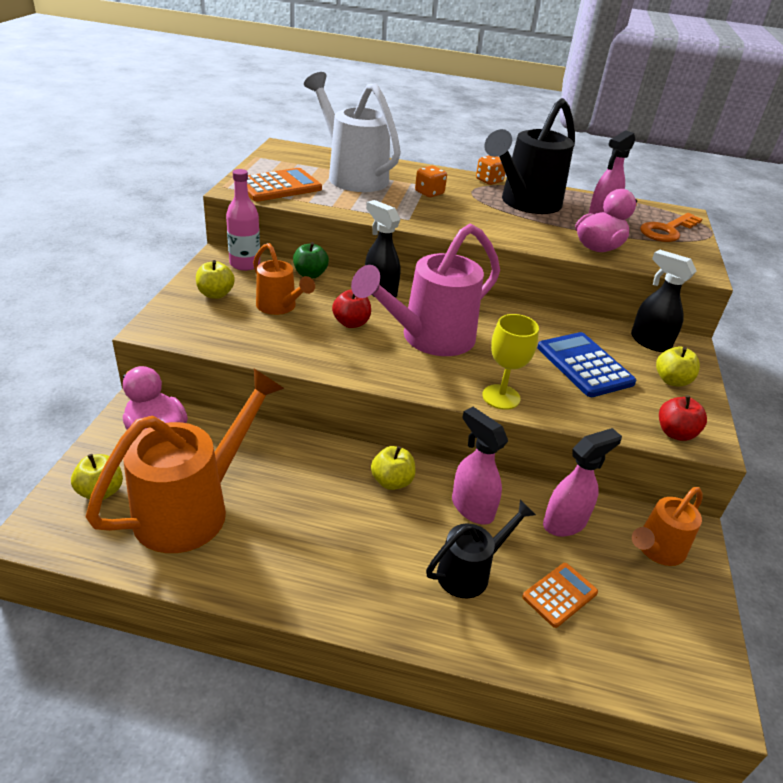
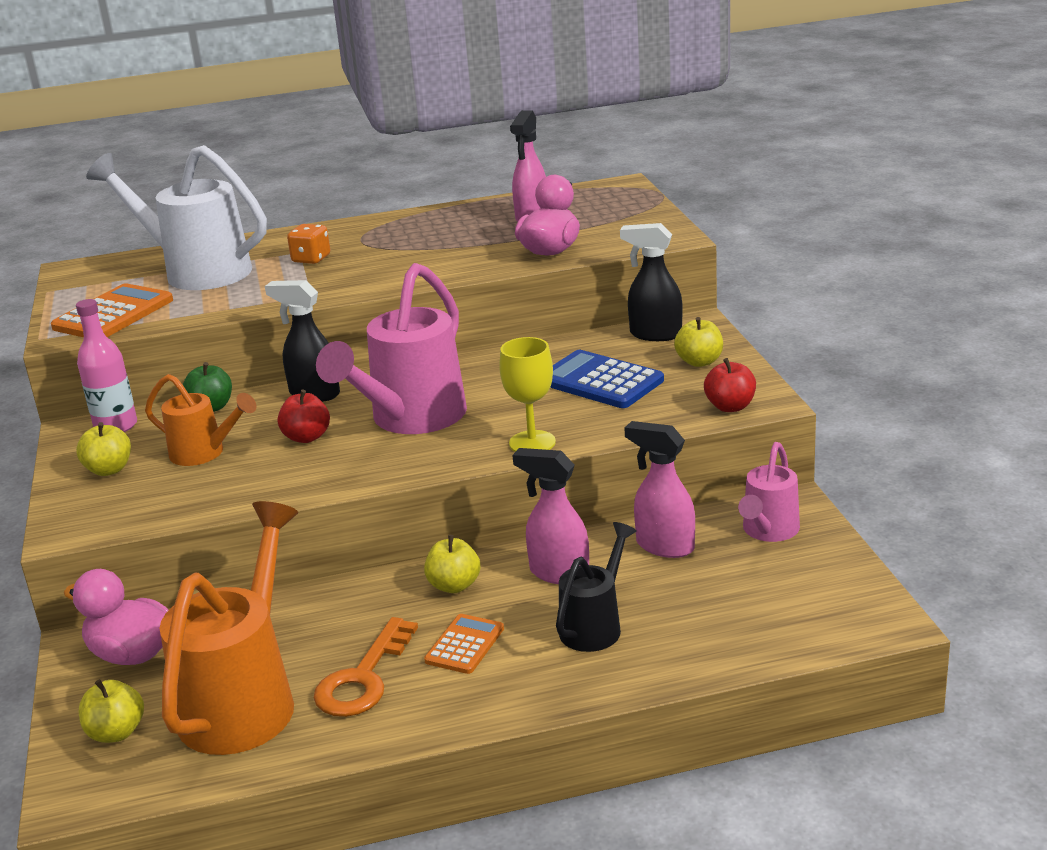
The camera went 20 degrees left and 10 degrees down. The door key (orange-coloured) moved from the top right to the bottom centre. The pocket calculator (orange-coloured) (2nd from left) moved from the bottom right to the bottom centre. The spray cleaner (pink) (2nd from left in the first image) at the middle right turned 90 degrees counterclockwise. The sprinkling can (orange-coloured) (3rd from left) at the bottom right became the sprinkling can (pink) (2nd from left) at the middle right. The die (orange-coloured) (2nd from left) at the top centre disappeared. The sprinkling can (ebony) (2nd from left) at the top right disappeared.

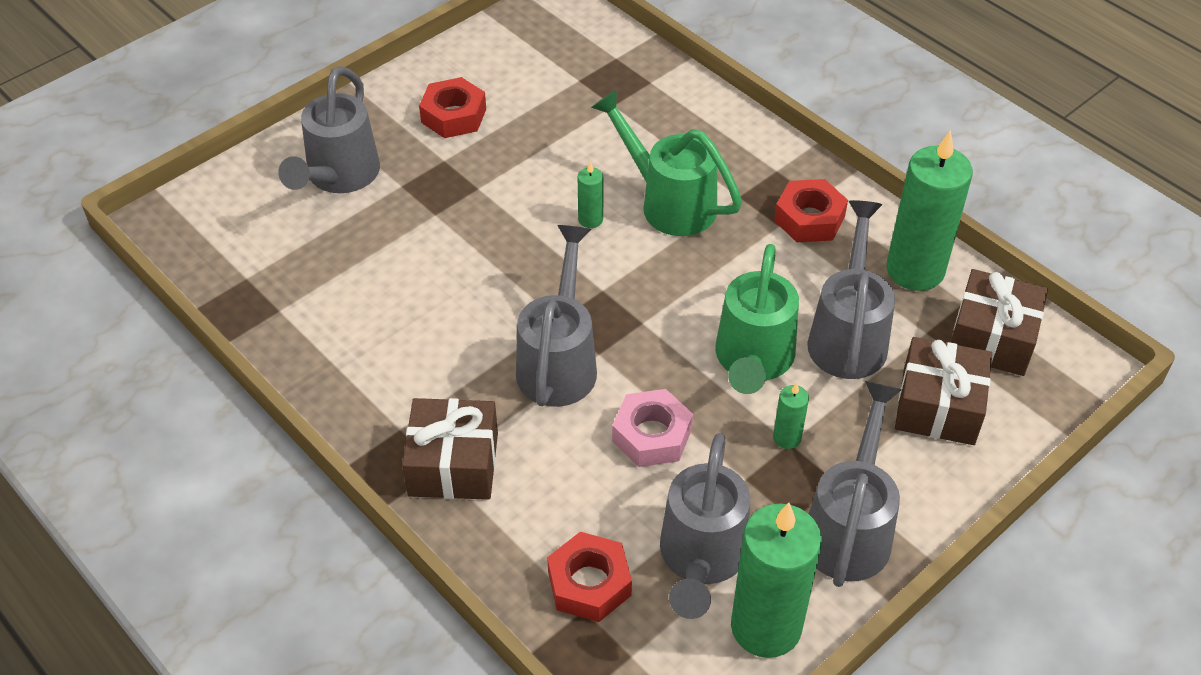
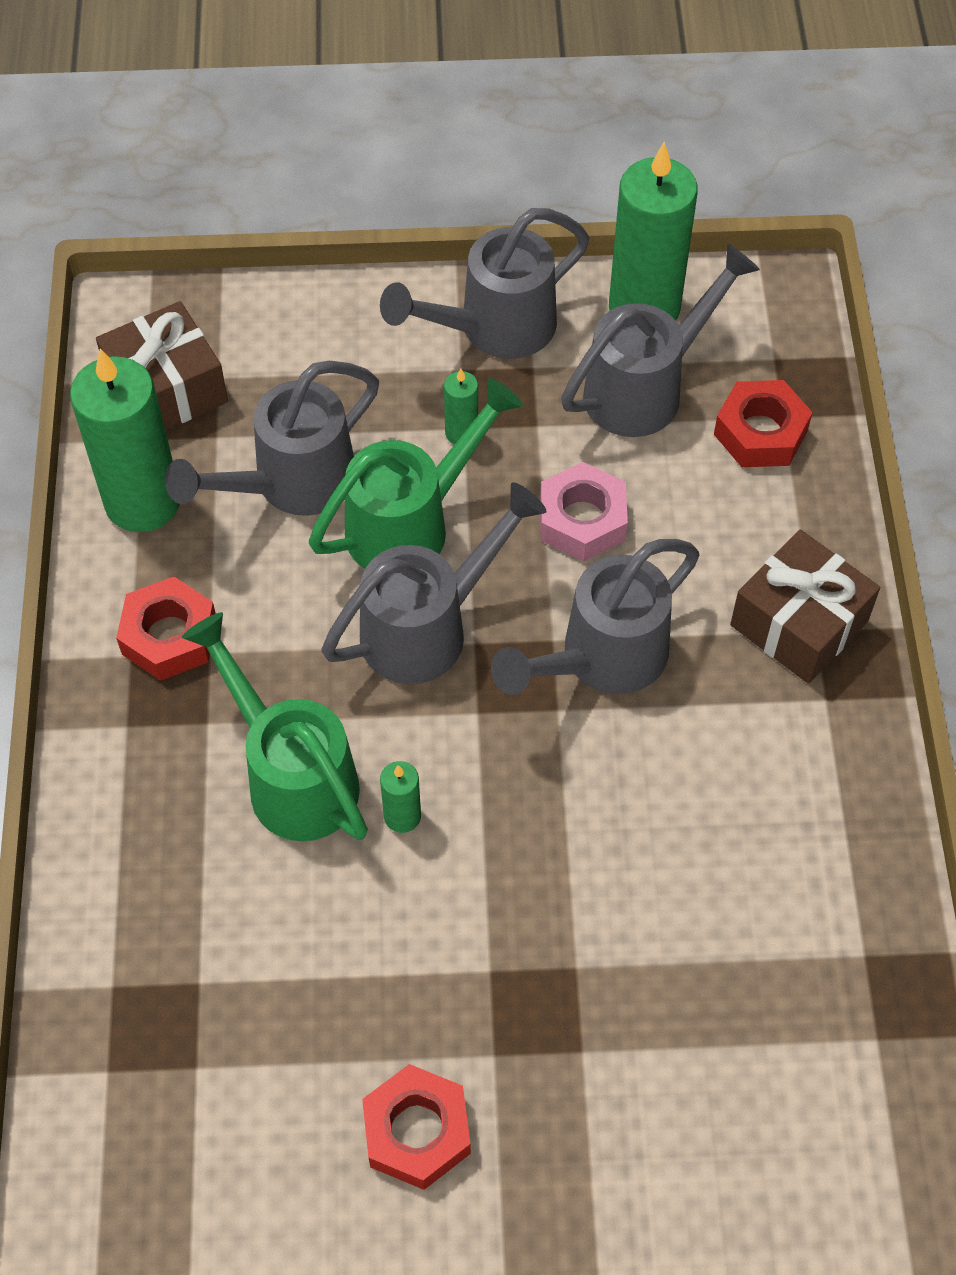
The camera went 140 degrees left and 10 degrees up. The sprinkling can (emerald) (1st from left) at the top centre turned 150 degrees clockwise. The sprinkling can (grey) (1st from left in the first image) moved from the top left to the centre. The gift (dark brown) (2nd from left) at the middle right disappeared.

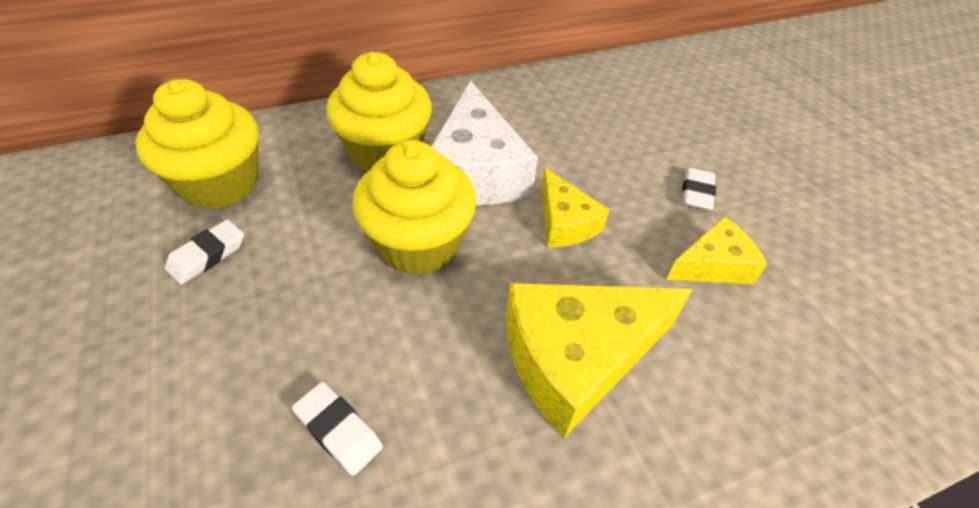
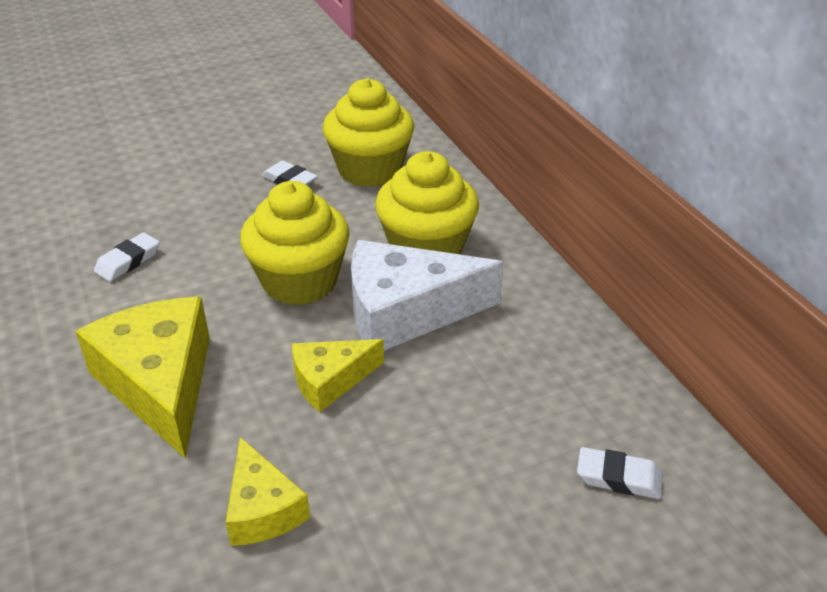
The camera went 90 degrees right and 10 degrees down. The eraser (white) (3rd from left) moved from the middle right to the bottom right.

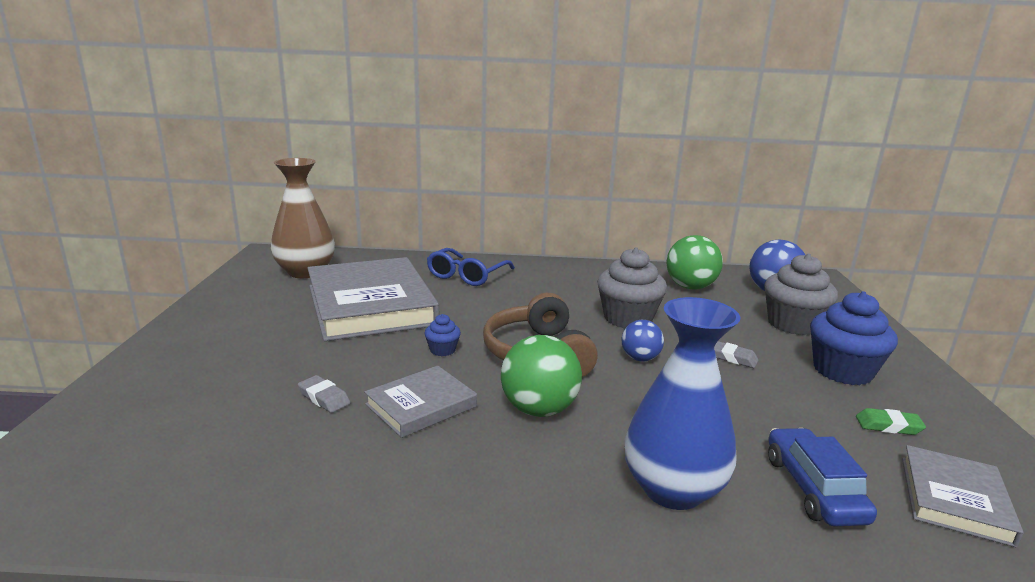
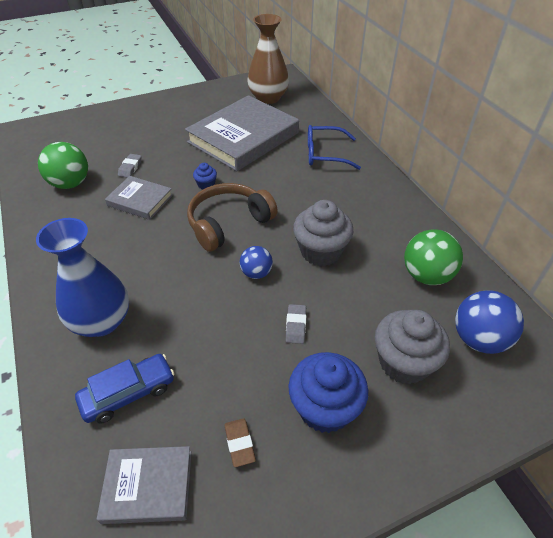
The camera went 65 degrees right and 25 degrees up. The sphere (emerald) (1st from left) moved from the centre to the top left. The eraser (emerald) at the bottom right became the eraser (dark brown) at the bottom centre.

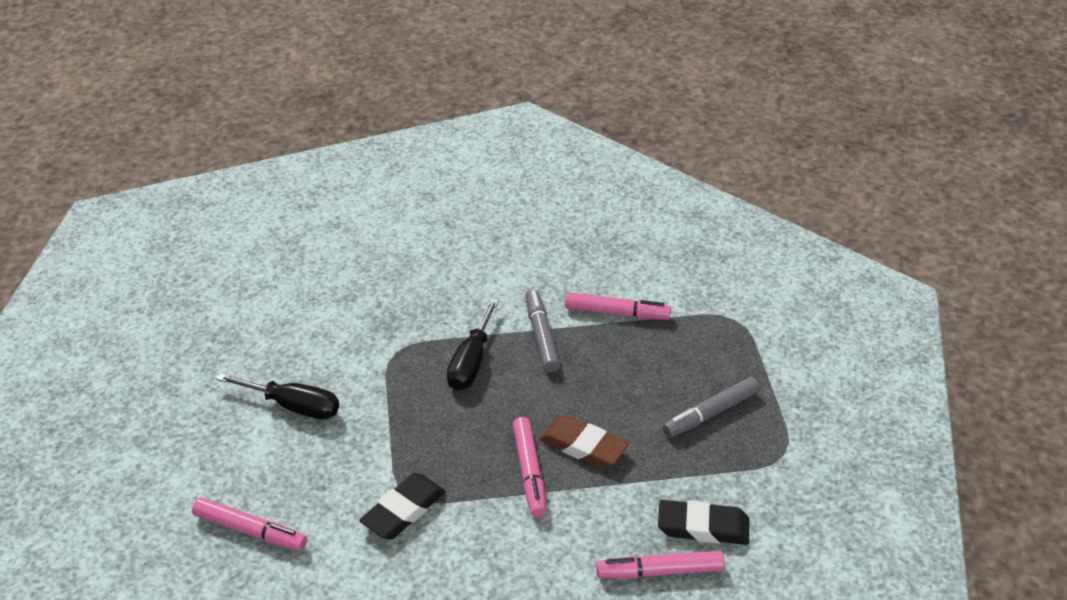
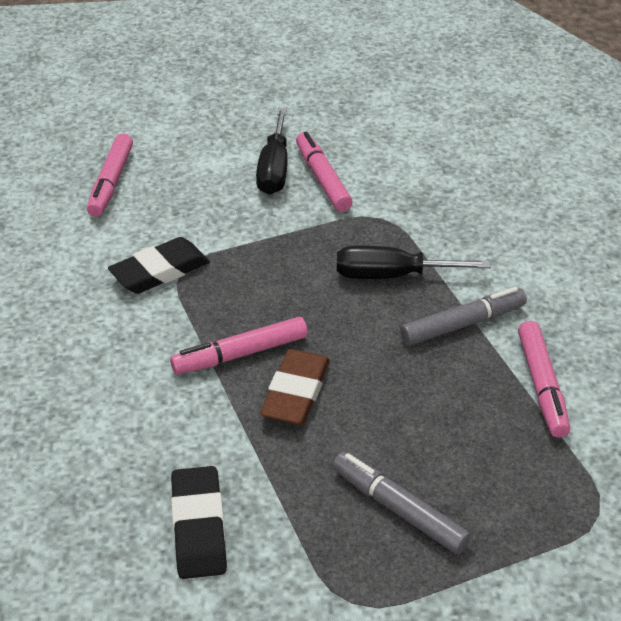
The camera went 75 degrees right and 0 degrees up. The eraser (ebony) (1st from left) at the bottom centre turned 60 degrees counterclockwise. The marker pen (pink) (4th from left in the first image) moved from the bottom centre to the top centre.

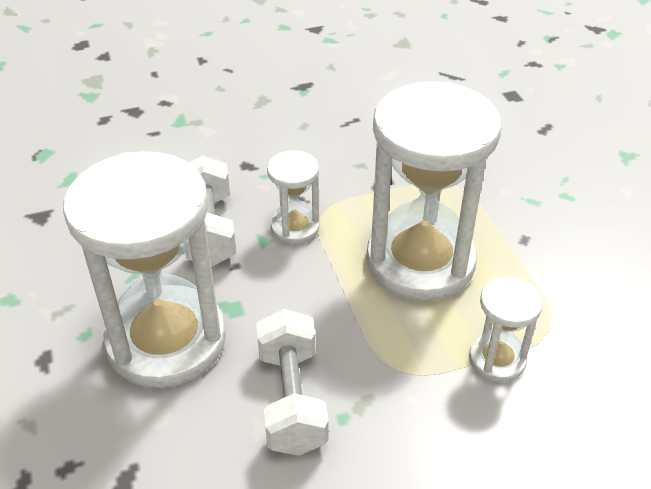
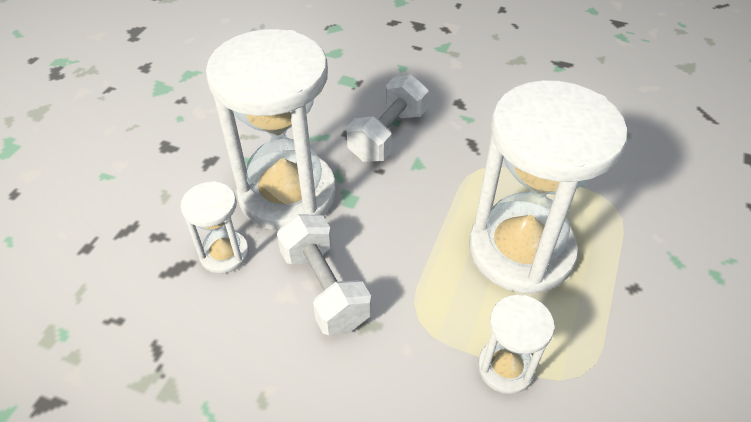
The camera went 40 degrees right and 5 degrees up. The sandglass (white) (2nd from left in the first image) moved from the centre to the middle left. The free weight (white) (2nd from left in the first image) at the bottom centre turned 60 degrees counterclockwise.

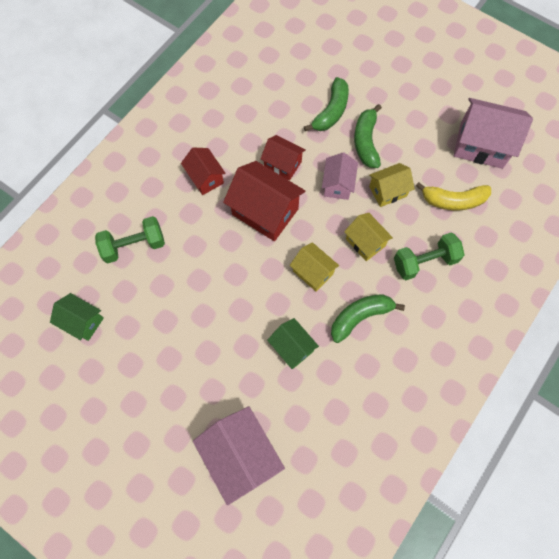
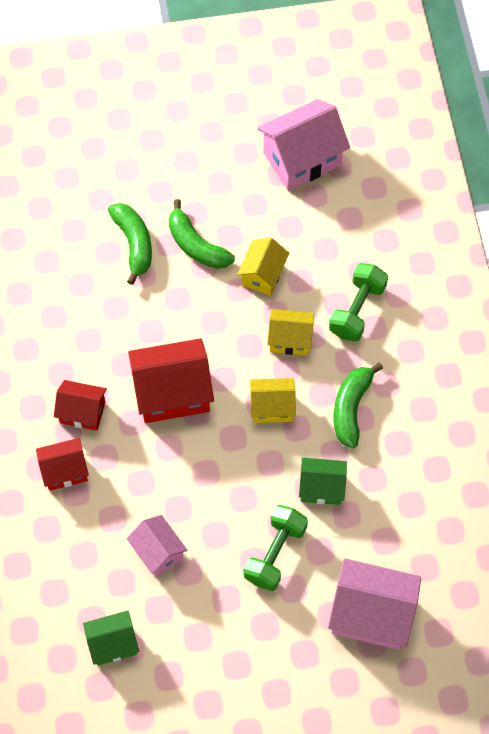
The camera went 45 degrees left and 5 degrees down. The cottage (scarlet) (3rd from left in the first image) moved from the top centre to the middle left. The cottage (pink) (2nd from left in the first image) moved from the top centre to the bottom left. The free weight (emerald) (1st from left) moved from the middle left to the bottom centre. The banana (yellow) at the middle right disappeared.

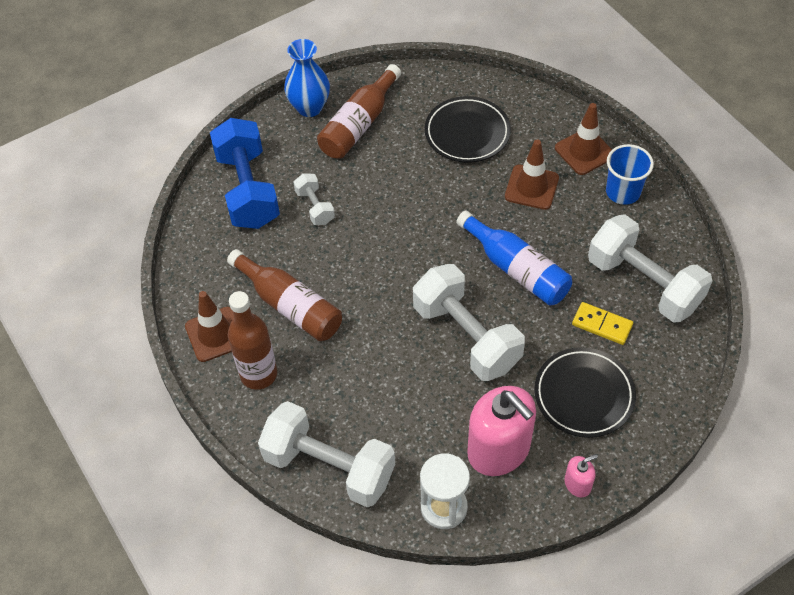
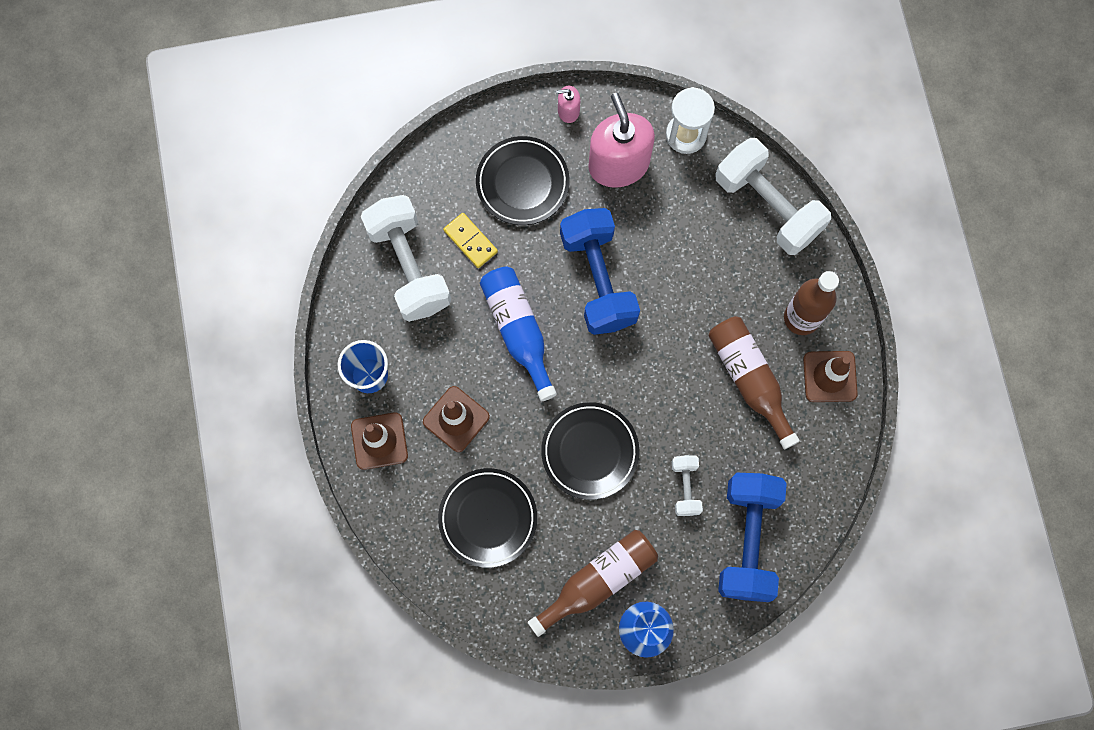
The camera went 160 degrees left and 20 degrees up. The dinner plate (ebony) (3rd from left) at the centre appeared. The free weight (white) (3rd from left) at the centre became the free weight (cobalt) (1st from left) at the centre.

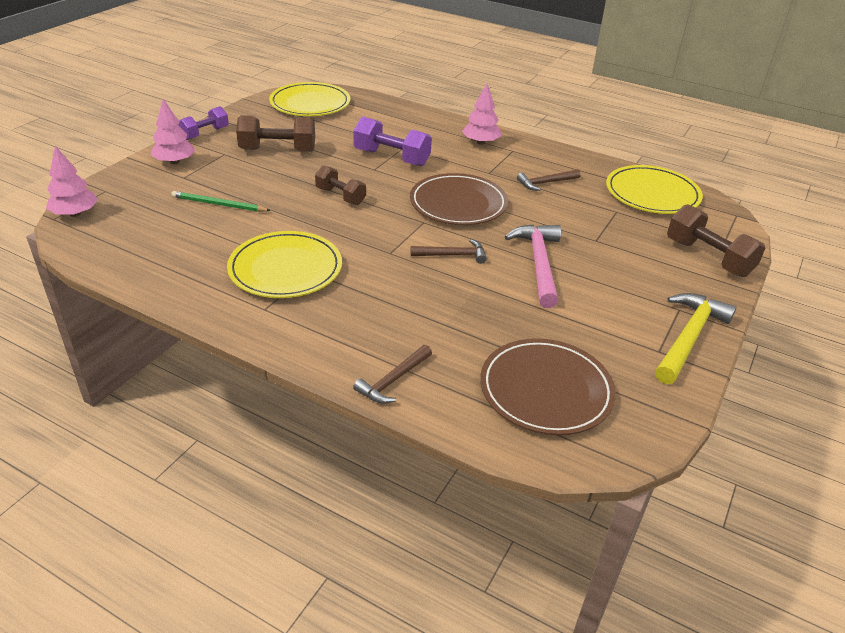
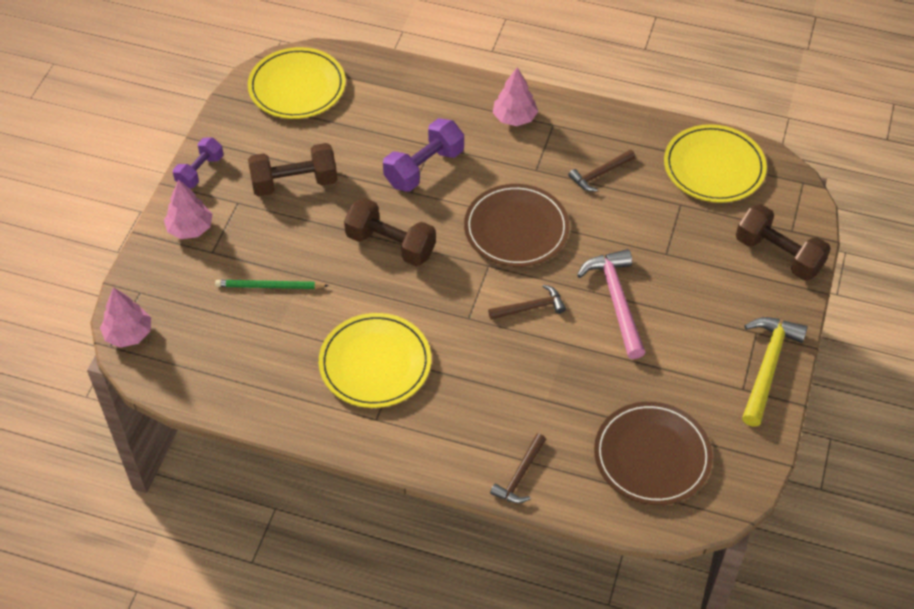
The camera went 10 degrees left and 15 degrees up. The free weight (dark brown) (2nd from left) at the top centre changed to 1.53 times the size. The free weight (royal purple) (2nd from left) at the top centre turned 60 degrees counterclockwise.

